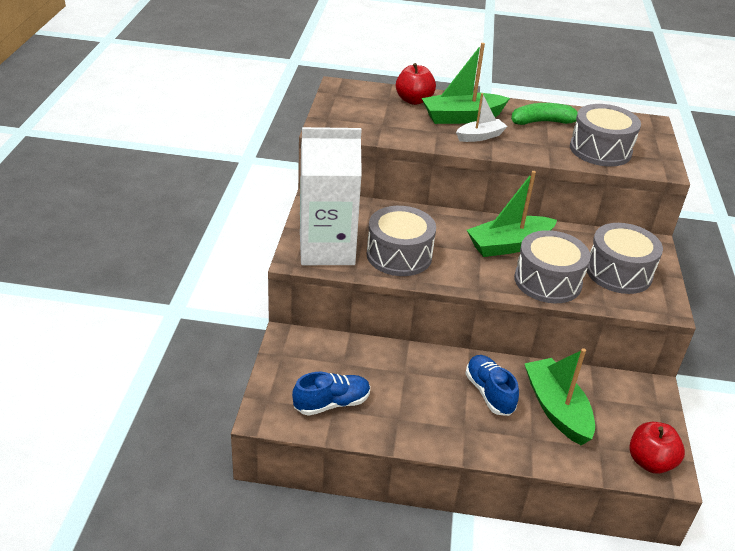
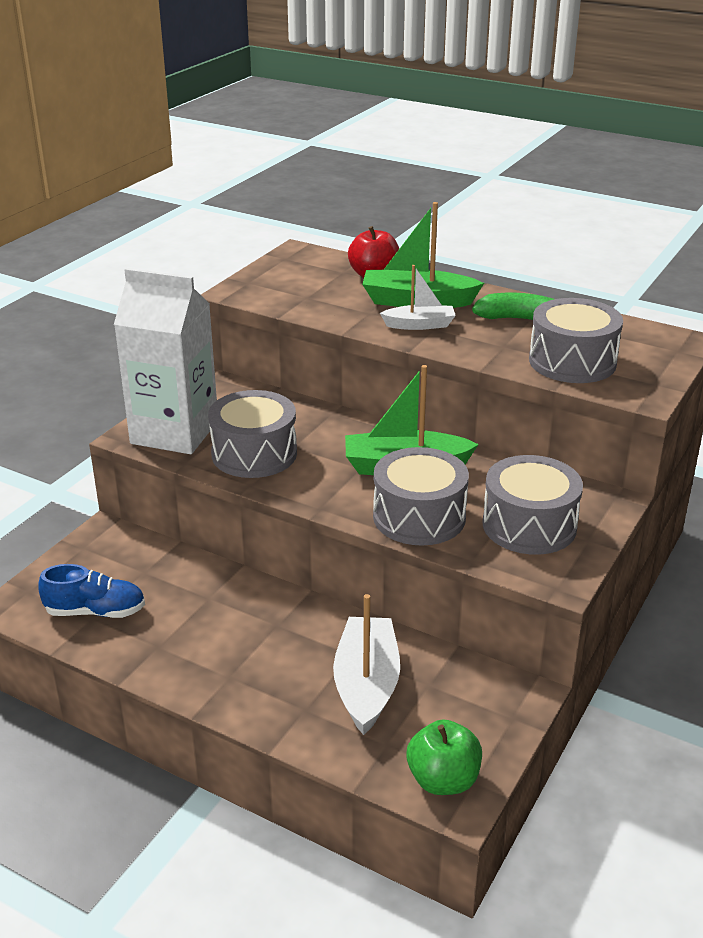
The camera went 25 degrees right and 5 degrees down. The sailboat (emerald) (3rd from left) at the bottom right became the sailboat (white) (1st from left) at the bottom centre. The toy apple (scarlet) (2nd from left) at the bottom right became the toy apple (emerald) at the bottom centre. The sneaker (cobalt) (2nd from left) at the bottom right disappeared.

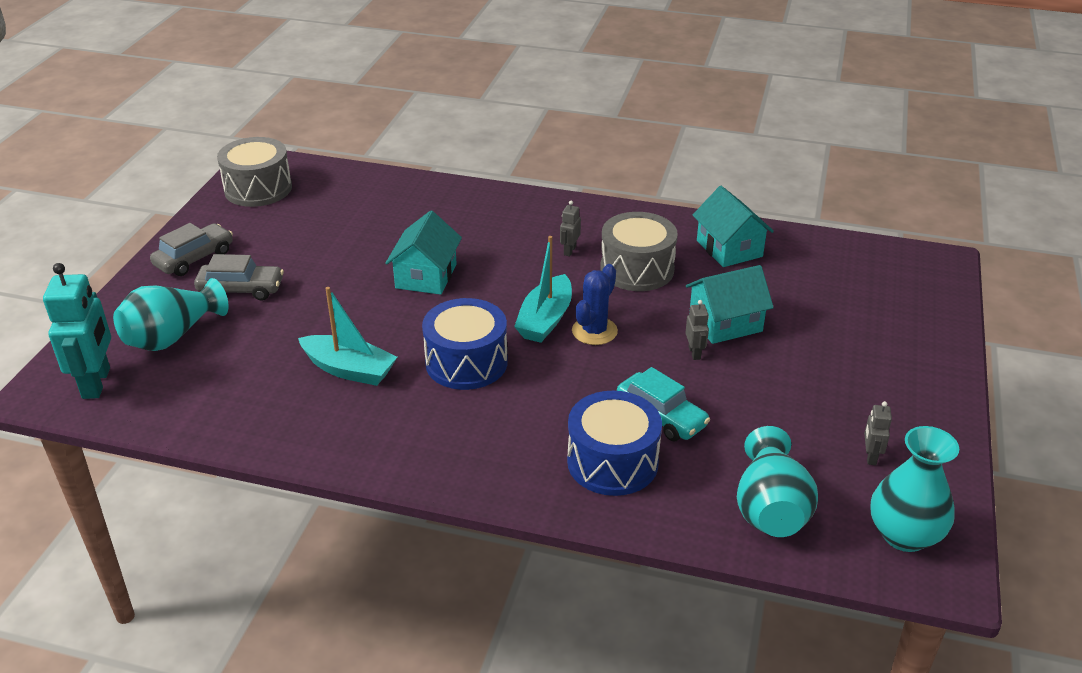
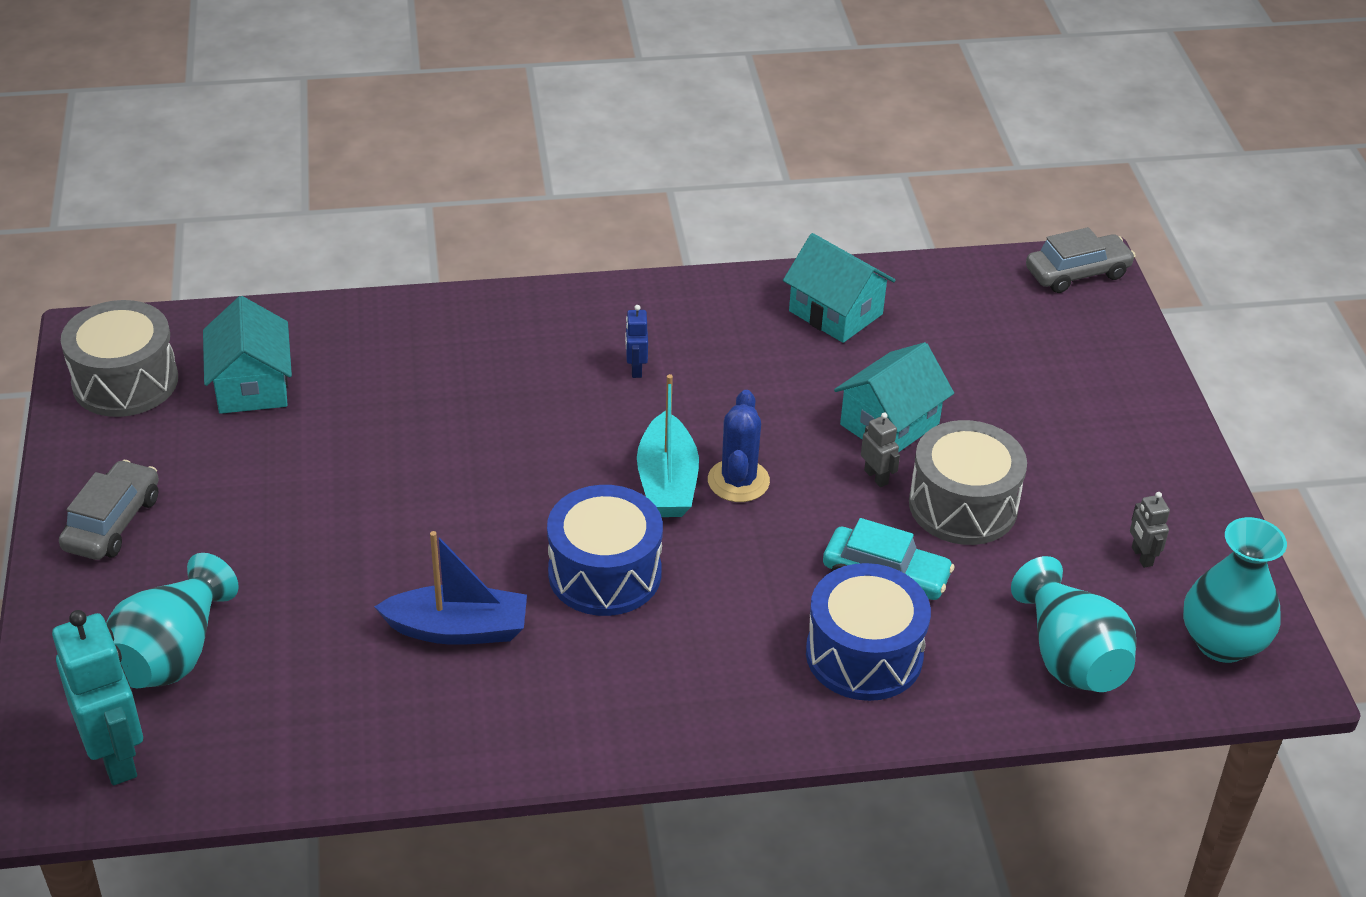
The camera went 25 degrees left and 5 degrees up. The cottage (aqua) (1st from left) moved from the centre to the middle left. The sailboat (aqua) (1st from left) at the middle left became the sailboat (cobalt) at the middle left. The robot figure (grey) (1st from left) at the centre became the robot figure (cobalt) at the centre. The toy drum (grey) (2nd from left) moved from the centre to the middle right. The car (grey) (2nd from left) moved from the middle left to the top right.

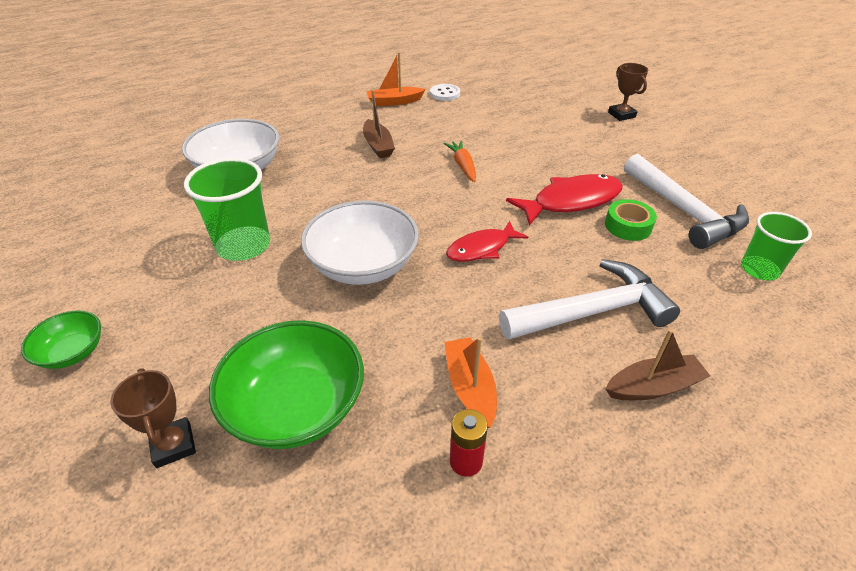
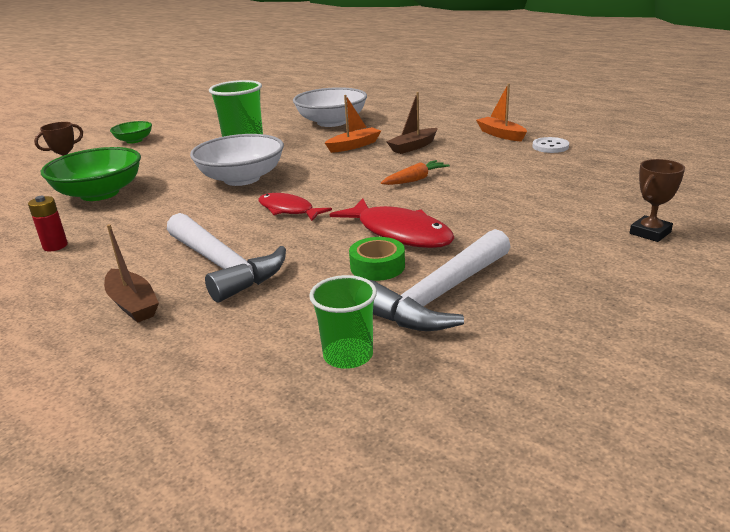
The camera went 70 degrees right and 15 degrees down. The sailboat (orange-coloured) (2nd from left in the first image) moved from the bottom centre to the top centre.

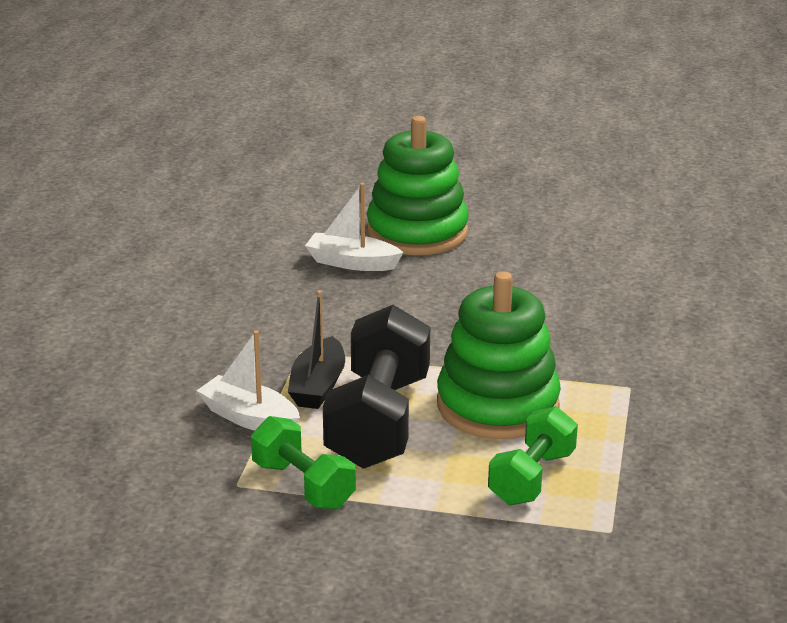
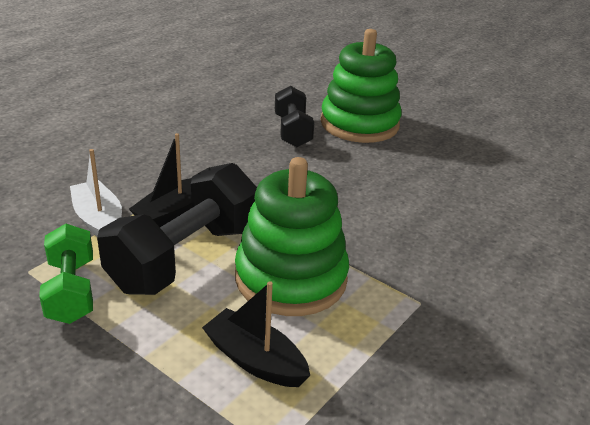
The camera went 25 degrees right and 5 degrees up. The free weight (emerald) (2nd from left) at the bottom right was replaced by the sailboat (ebony) (2nd from left) at the bottom centre. The sailboat (white) (2nd from left) at the centre was replaced by the free weight (ebony) (2nd from left) at the top centre.

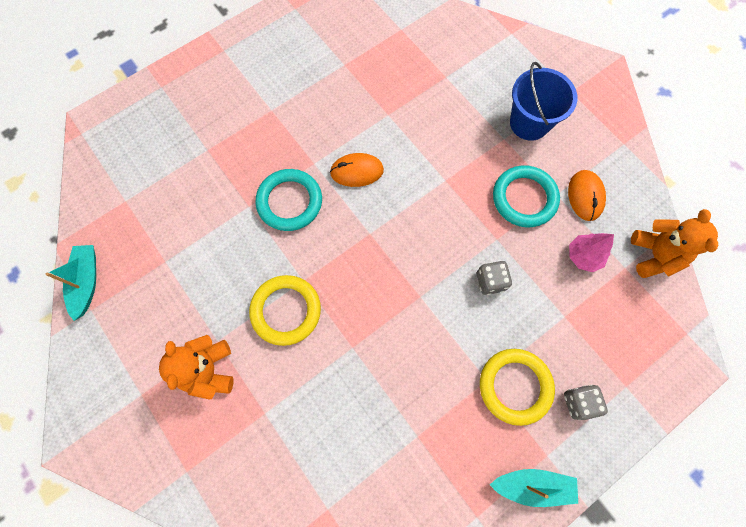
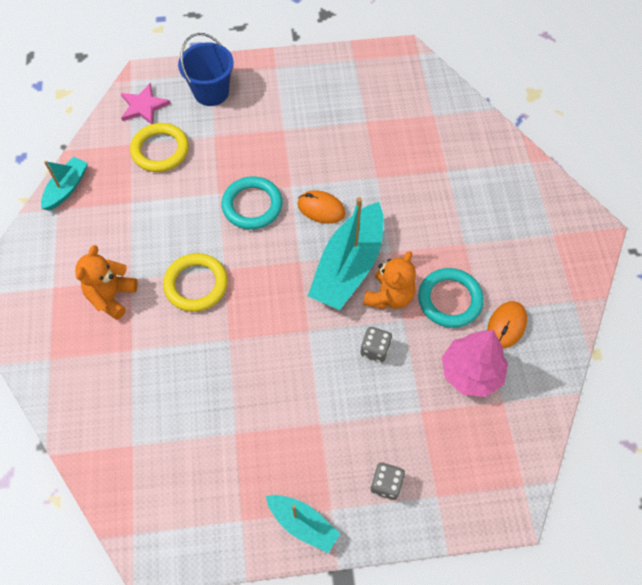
The camera went 30 degrees right and 10 degrees down. The five-pointed star (pink) at the top left appeared. The hoop (yellow) (2nd from left in the first image) moved from the bottom right to the top left. The bucket (cobalt) moved from the top right to the top left. The sailboat (aqua) (3rd from left) at the centre appeared. The teddy (orange-coloured) (2nd from left) moved from the middle right to the centre. The fir tree (pink) at the middle right changed to 1.66 times the size.

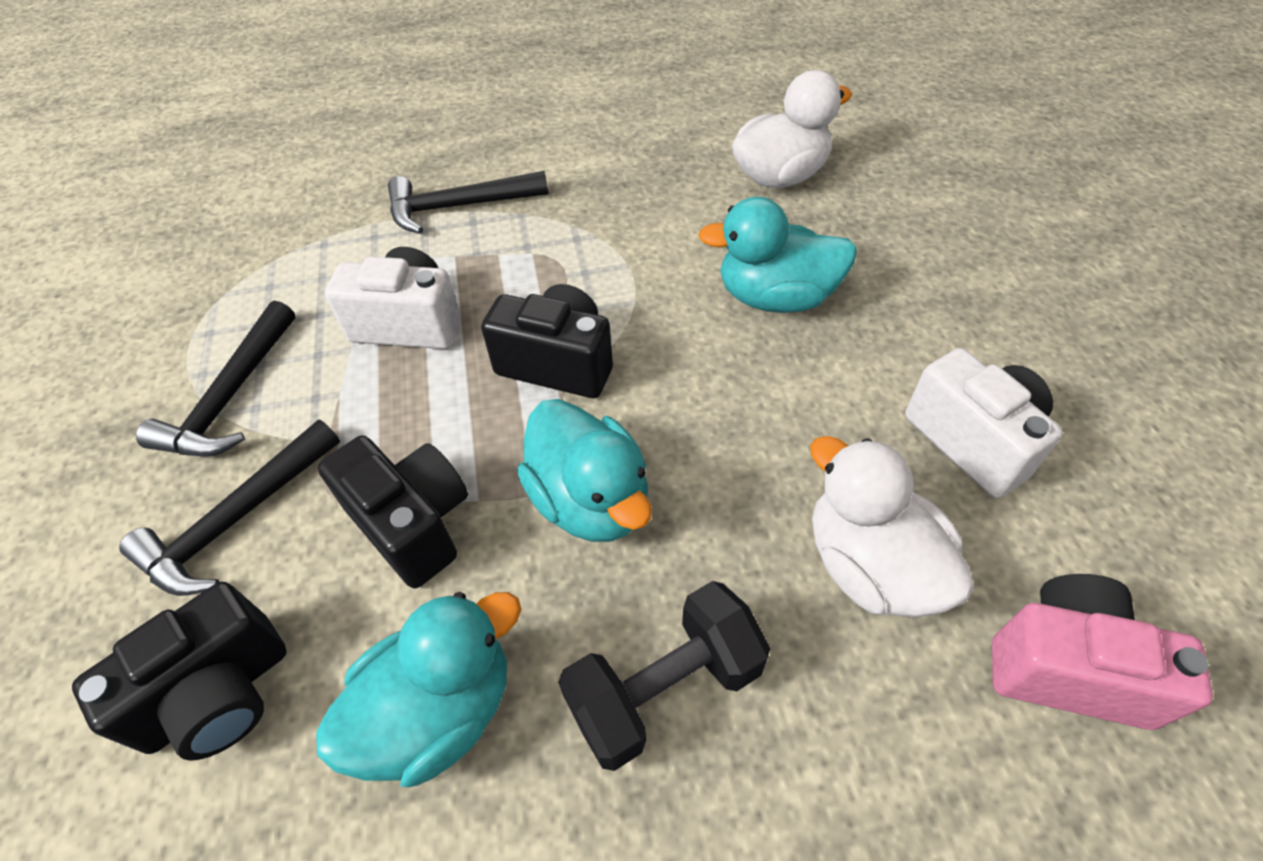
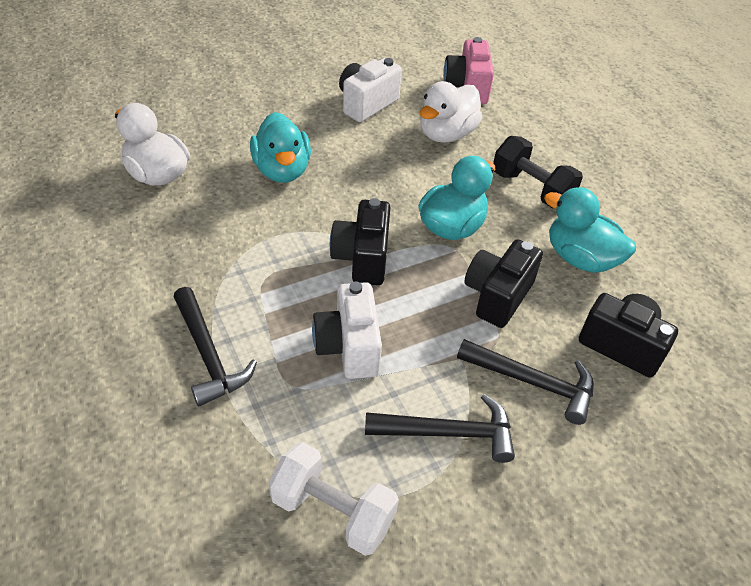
The camera went 110 degrees left and 5 degrees down. The free weight (white) at the bottom centre appeared.

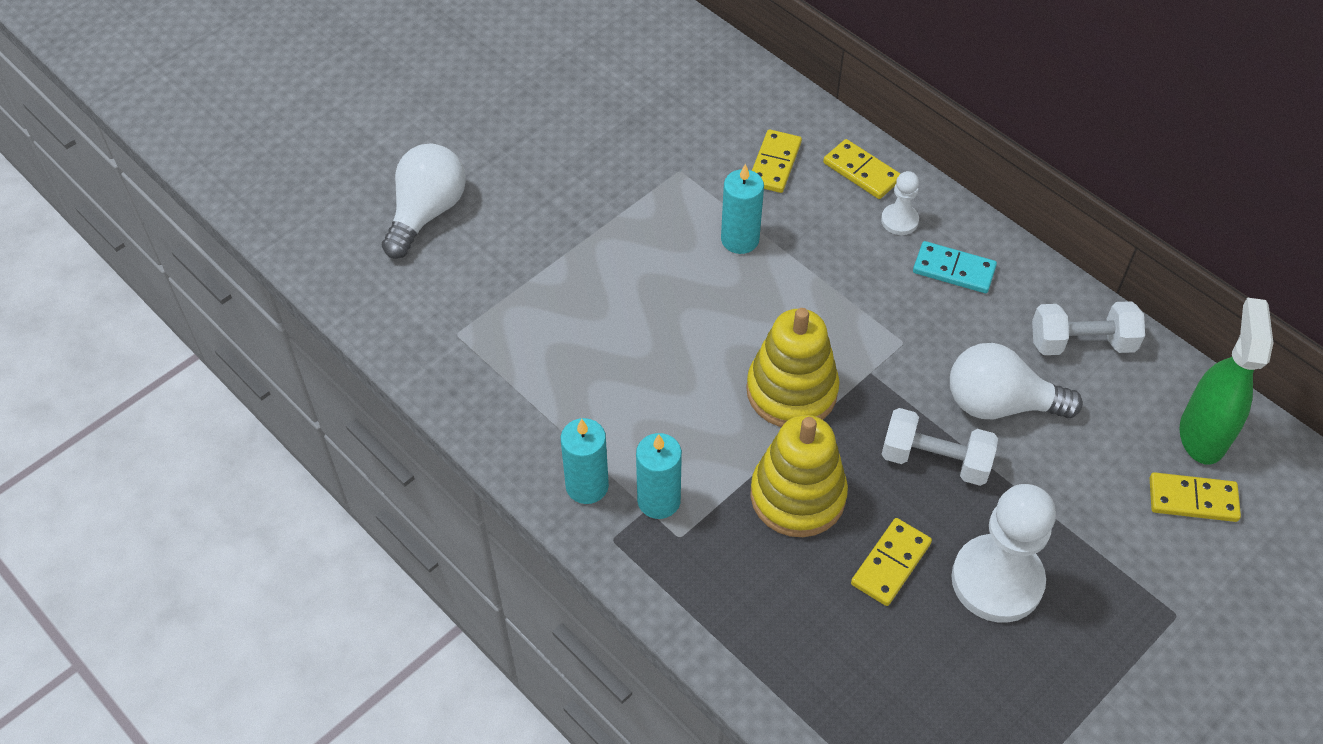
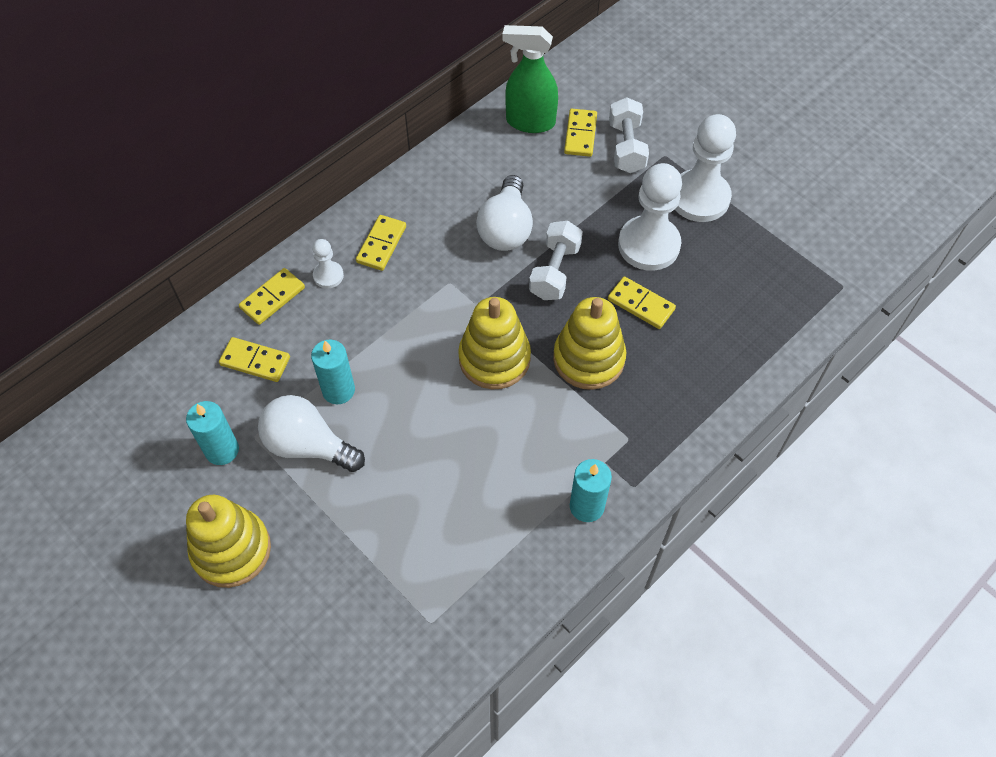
The camera went 90 degrees left and 5 degrees up. The candle (aqua) (2nd from left in the first image) moved from the centre to the middle left. The stacking rings (yellow) (1st from left) at the bottom left appeared. The light bulb (white) (1st from left) moved from the top left to the middle left. The domino (aqua) at the middle right became the domino (yellow) (3rd from left) at the top centre. The free weight (white) (2nd from left) moved from the middle right to the top centre. The pawn (white) (3rd from left) at the top right appeared.

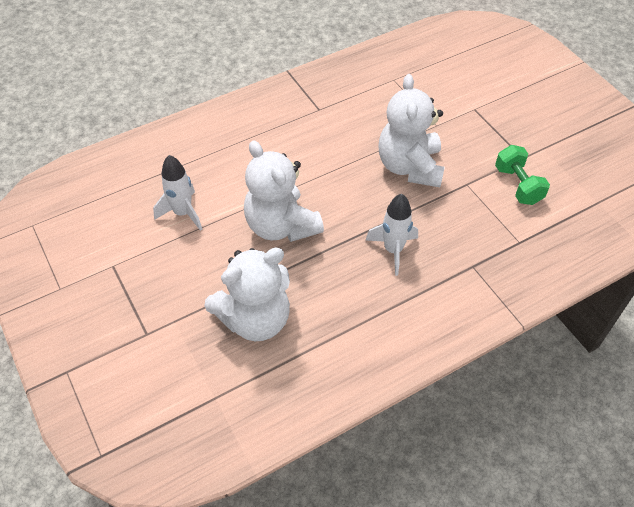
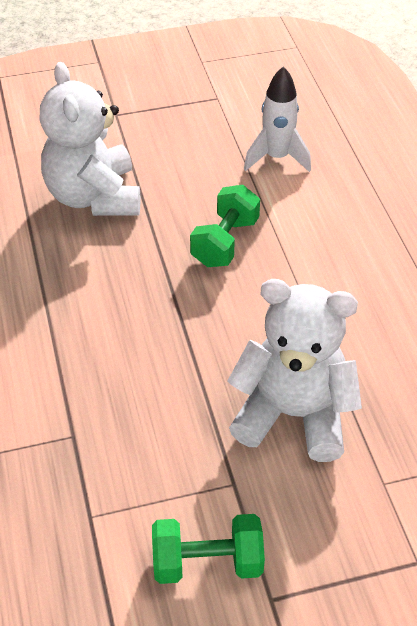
The camera went 105 degrees right and 5 degrees down. The teddy (white) (2nd from left) at the centre was replaced by the free weight (emerald) (2nd from left) at the centre. The rocket (white) (2nd from left) at the centre disappeared.

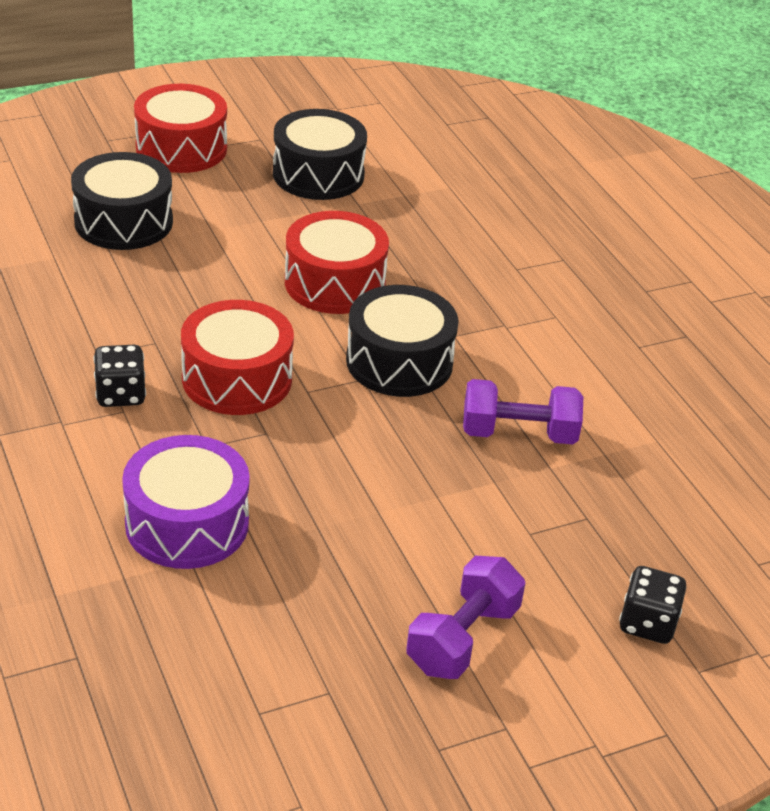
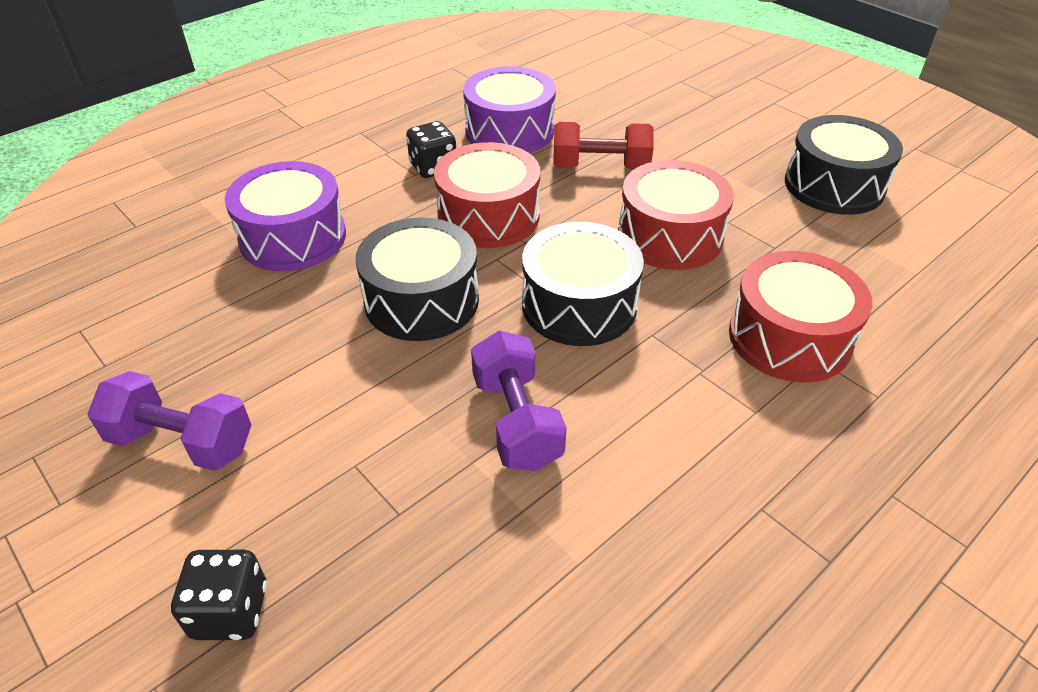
The camera went 75 degrees right and 5 degrees up. The toy drum (ebony) (1st from left) moved from the top left to the centre. The toy drum (royal purple) (2nd from left) at the top centre appeared. The free weight (scarlet) at the top centre appeared. The toy drum (scarlet) (1st from left in the first image) moved from the top left to the middle right.

